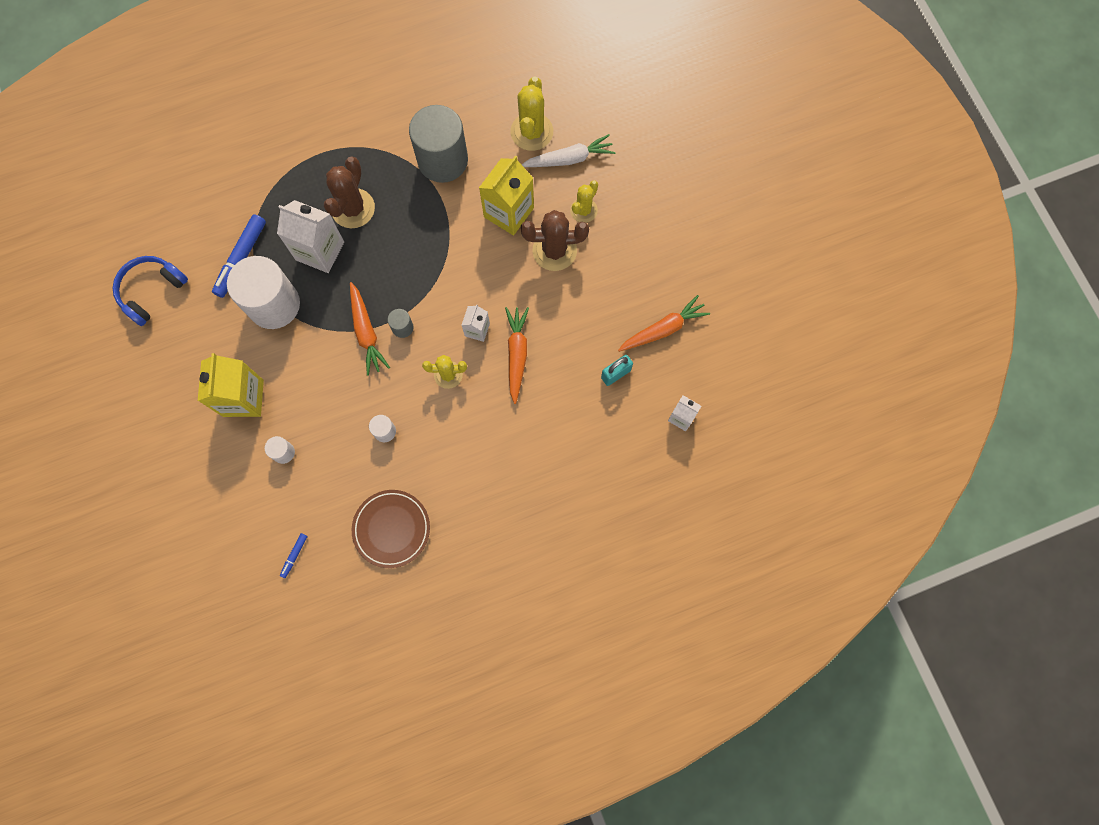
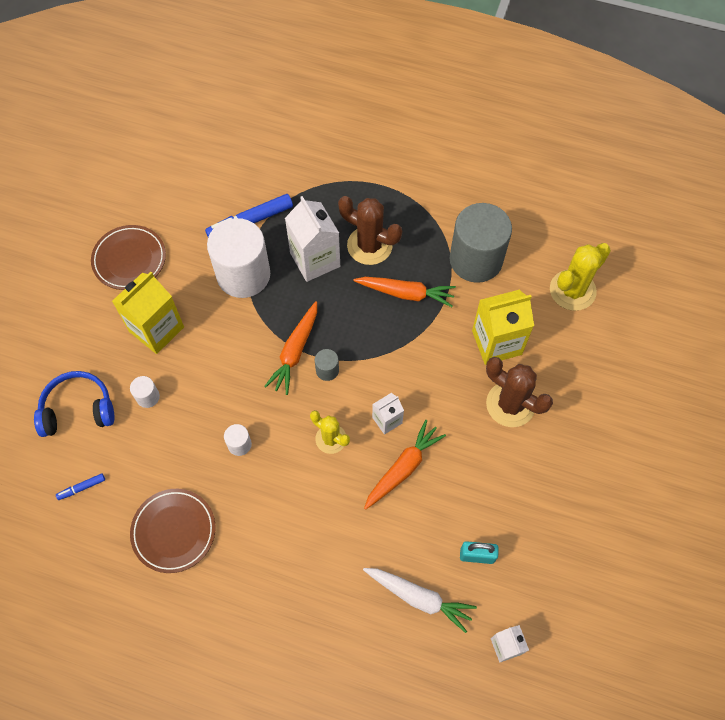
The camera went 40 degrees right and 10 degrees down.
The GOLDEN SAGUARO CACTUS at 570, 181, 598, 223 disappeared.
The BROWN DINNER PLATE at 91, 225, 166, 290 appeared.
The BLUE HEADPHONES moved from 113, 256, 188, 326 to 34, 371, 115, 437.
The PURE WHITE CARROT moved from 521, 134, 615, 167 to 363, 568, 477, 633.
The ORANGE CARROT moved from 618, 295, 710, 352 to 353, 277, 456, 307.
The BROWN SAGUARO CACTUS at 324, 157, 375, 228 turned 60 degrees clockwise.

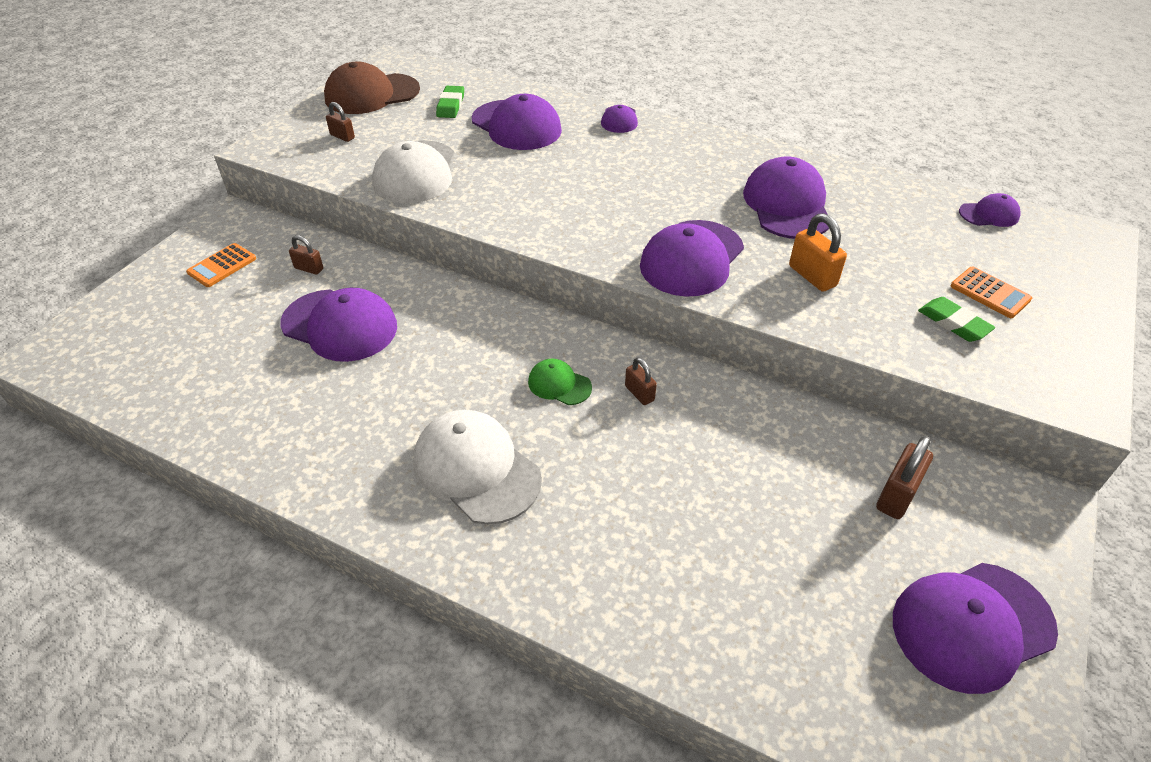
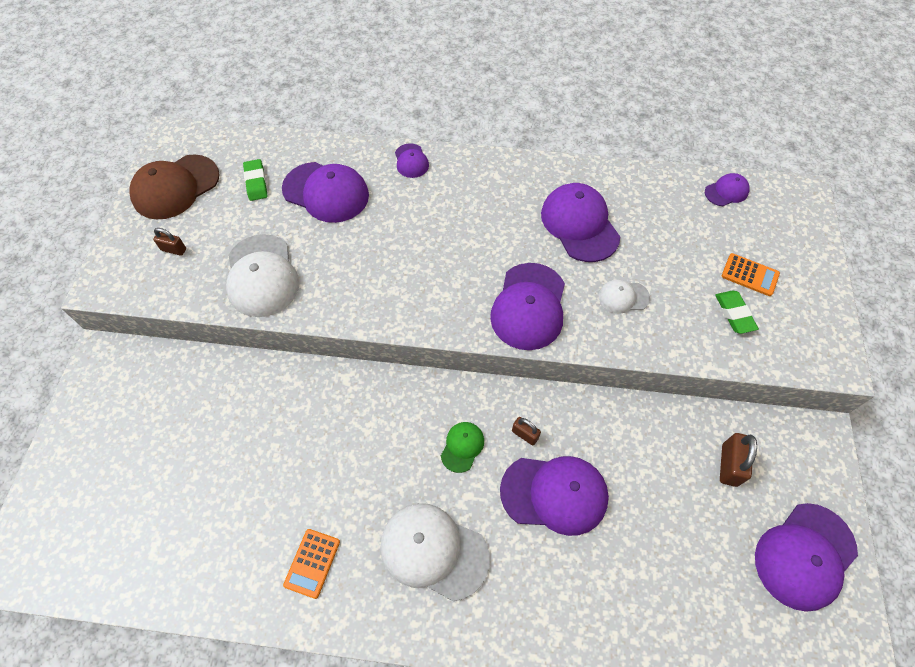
The camera went 20 degrees left and 15 degrees up.
The BROWN LOCK at 289, 235, 323, 275 disappeared.
The ORANGE ADDING MACHINE moved from 186, 243, 256, 287 to 283, 529, 340, 599.
The PURPLE CAP moved from 280, 288, 397, 362 to 500, 456, 609, 536.
The ORANGE LOCK at 789, 213, 847, 292 was replaced by the PURE WHITE CAP at 599, 280, 650, 314.
The LEAF-GREEN CAP at 528, 358, 592, 405 turned 105 degrees clockwise.
The LEAF-GREEN PENCIL ERASER at 918, 297, 995, 342 turned 45 degrees clockwise.

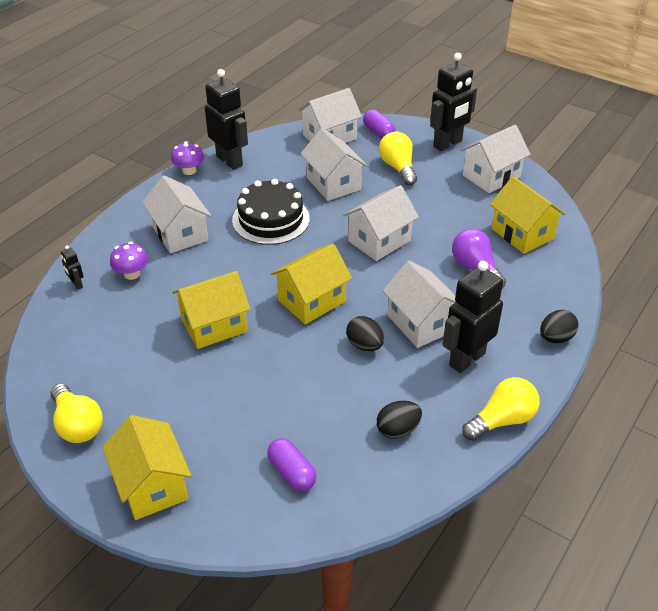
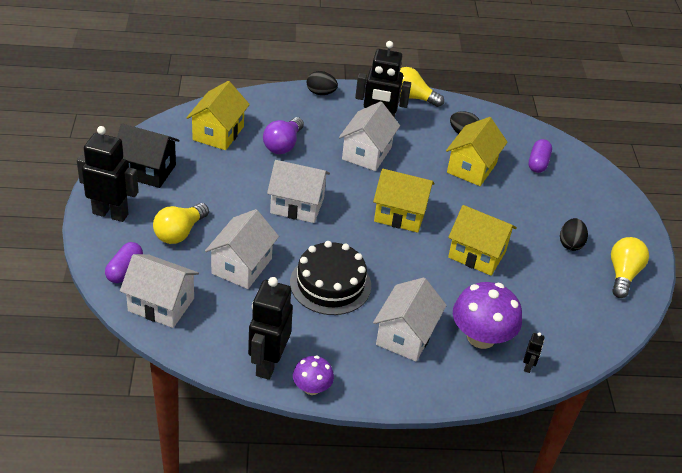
The camera went 130 degrees left and 0 degrees up.
The GOLDEN TOY HOUSE moved from 102, 415, 191, 520 to 446, 117, 508, 186.
The EBONY EGG moved from 346, 316, 384, 351 to 560, 218, 588, 251.
The PURE WHITE TOY HOUSE at 461, 125, 531, 193 became the EBONY TOY HOUSE at 117, 124, 180, 188.
The PURPLE FUNGUS at 110, 242, 148, 280 changed to 1.79 times the size.

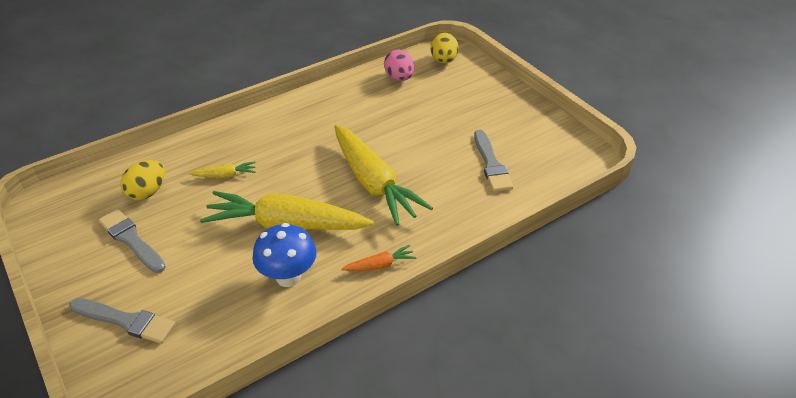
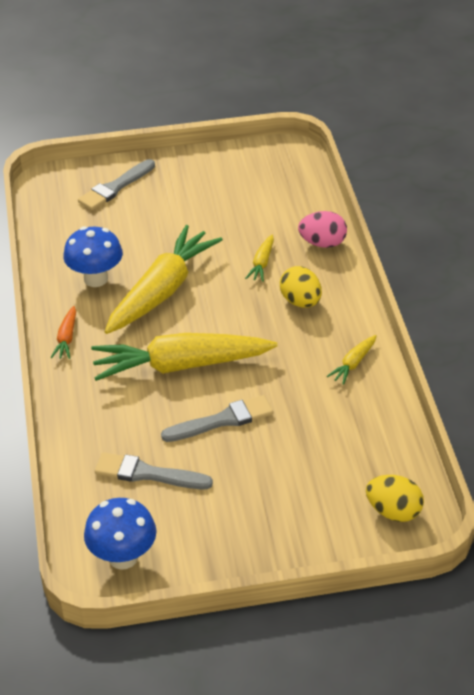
The camera went 115 degrees right and 0 degrees up.
The BLUE FUNGUS at 84, 498, 157, 570 appeared.
The GOLDEN CARROT at 327, 335, 377, 385 appeared.
The GREY PAINTBRUSH moved from 99, 209, 166, 273 to 161, 395, 273, 442.
The GOLDEN EGG moved from 121, 160, 165, 200 to 280, 266, 322, 308.
The ROSE-PINK EGG moved from 384, 50, 414, 81 to 298, 211, 347, 248.

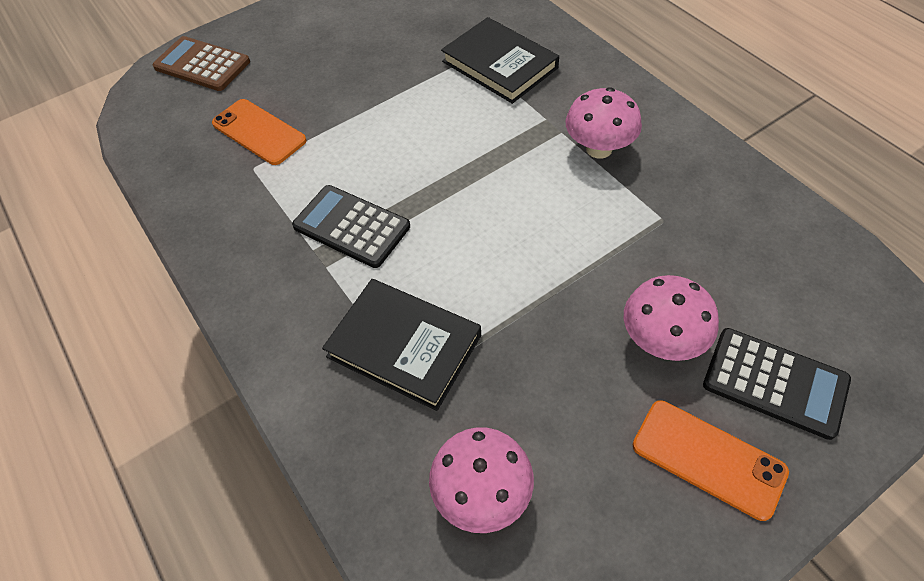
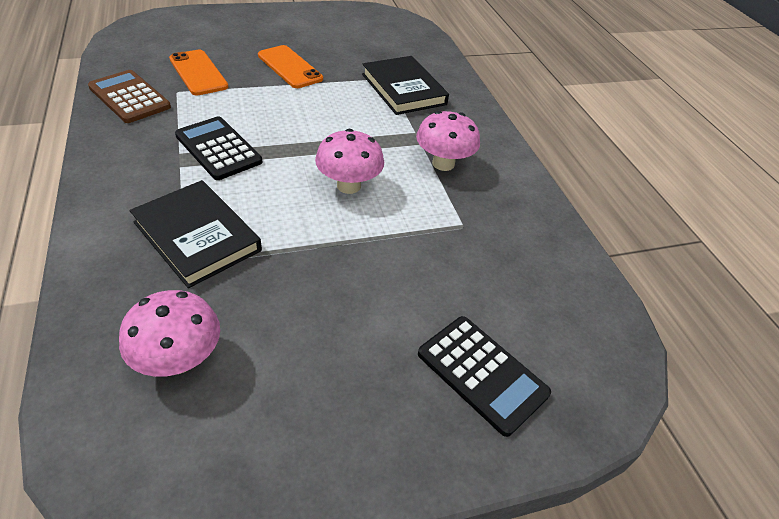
The camera went 10 degrees right and 10 degrees down.
The BROWN ADDING MACHINE moved from 153, 36, 250, 91 to 88, 70, 171, 123.
The ROSE-PINK FUNGUS moved from 624, 275, 719, 361 to 315, 129, 384, 194.
The ORANGE SMARTPHONE moved from 633, 400, 789, 521 to 258, 45, 323, 88.

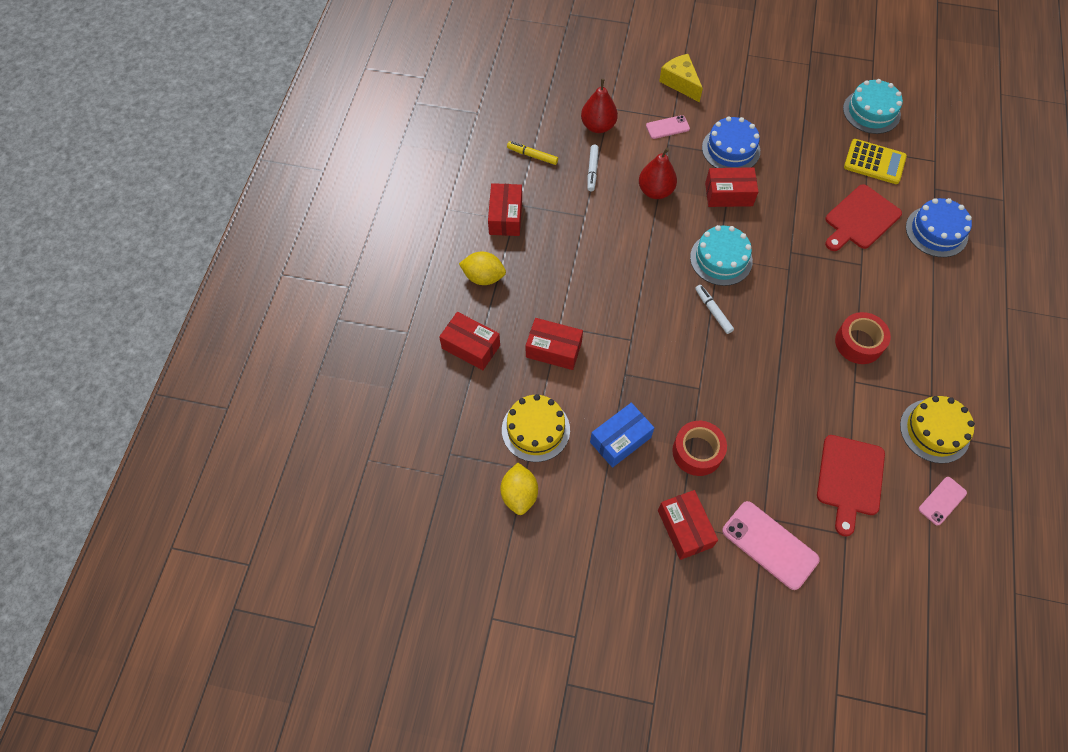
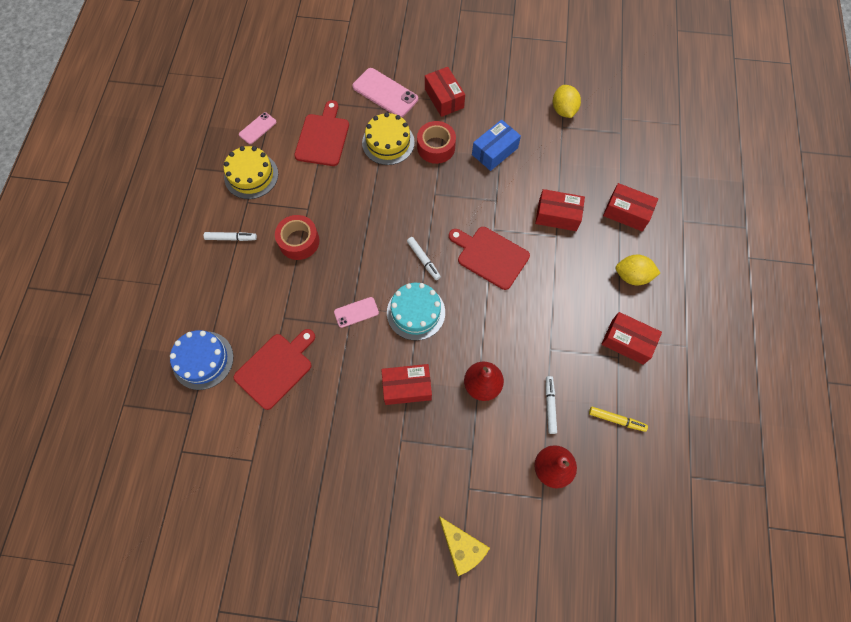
The camera went 175 degrees right and 5 degrees up.
The BLUE LAYER CAKE at 702, 116, 760, 168 disappeared.
The TEAL LAYER CAKE at 843, 79, 903, 134 disappeared.
The GOLDEN ADDING MACHINE at 844, 139, 907, 184 disappeared.
The PURE WHITE MARKER at 204, 232, 257, 241 appeared.
The SCARLET BREAD BOARD at 449, 227, 530, 290 appeared.
The GOLDEN LAYER CAKE moved from 502, 394, 570, 462 to 362, 112, 415, 165.
The ROSE-PINK SMARTPHONE moved from 646, 115, 690, 139 to 334, 297, 379, 328.
The SCARLET PACKAGE at 488, 183, 522, 236 turned 60 degrees counterclockwise.

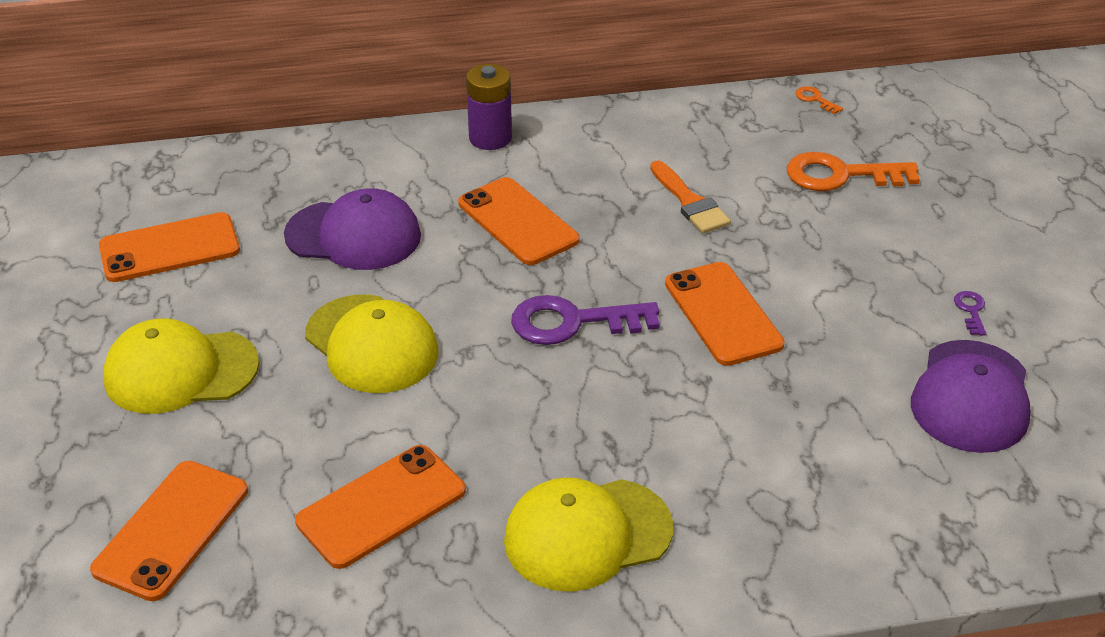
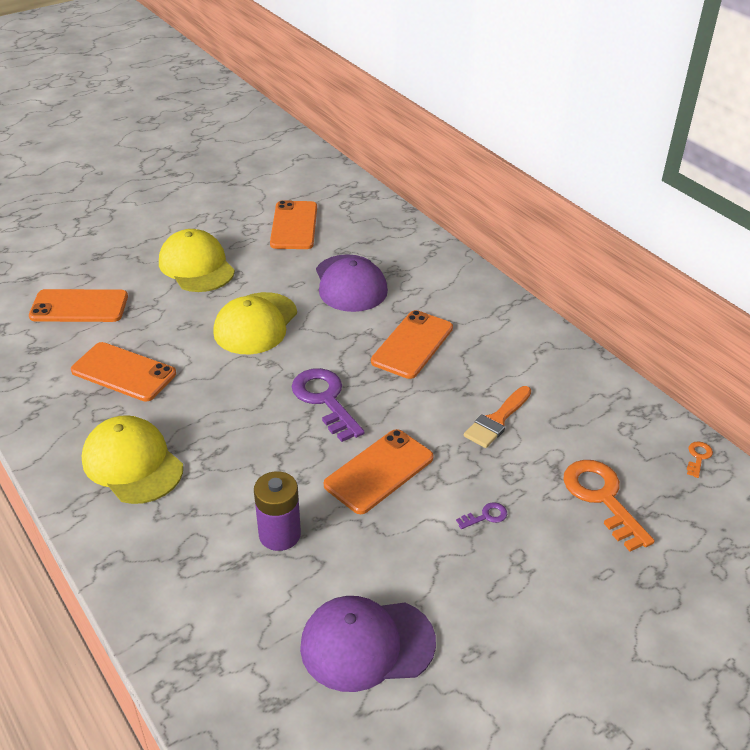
The camera went 65 degrees right and 0 degrees up.
The PURPLE BATTERY moved from 466, 64, 512, 150 to 254, 471, 301, 551.
The PURPLE LATCHKEY moved from 954, 291, 986, 336 to 456, 502, 507, 529.
The ORANGE SMARTPHONE at 99, 212, 240, 282 turned 45 degrees clockwise.

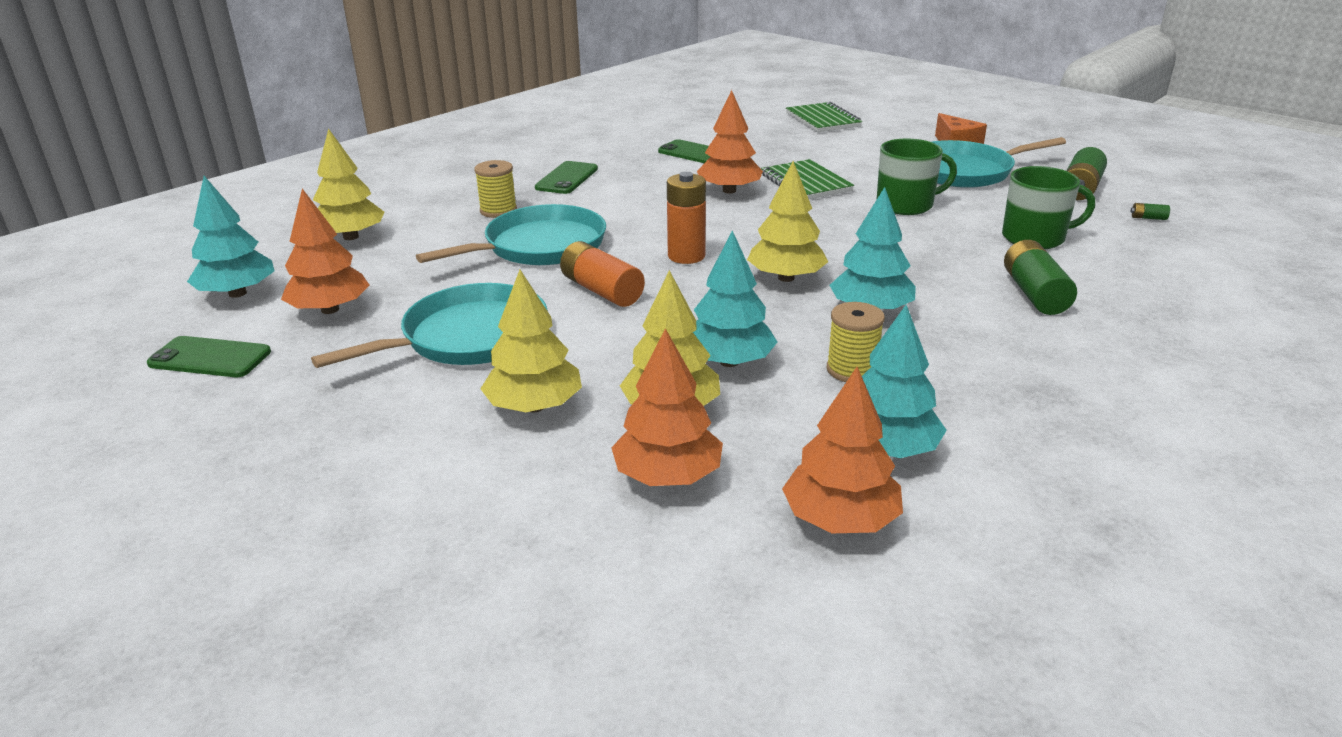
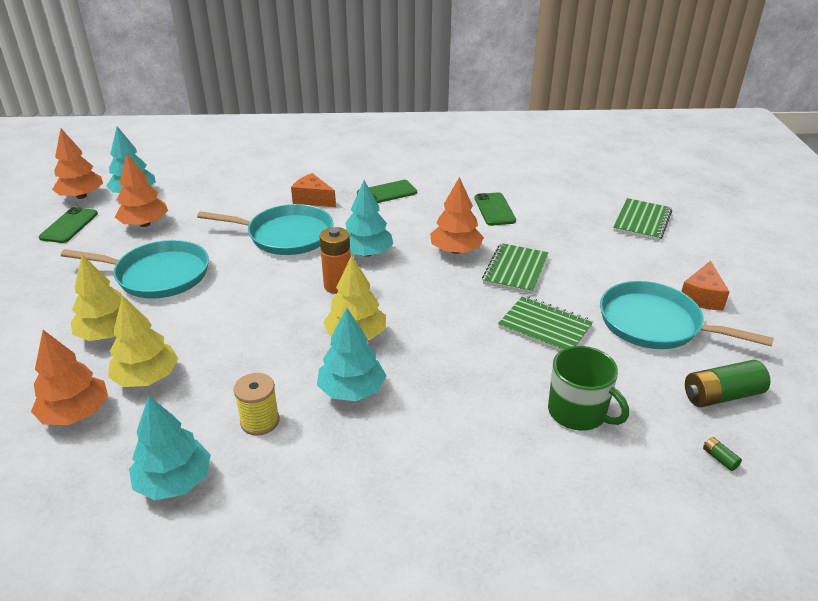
The camera went 45 degrees right and 5 degrees up.
The GOLDEN FIR TREE at 313, 128, 385, 240 disappeared.
The ORANGE BATTERY at 560, 241, 645, 307 disappeared.
The LEAF-GREEN BATTERY at 1004, 240, 1077, 315 disappeared.
The TEAL FIR TREE moved from 693, 230, 777, 367 to 346, 180, 393, 257.
The ORANGE FIR TREE moved from 782, 367, 903, 533 to 52, 129, 103, 199.
The GOLDEN SPOOL at 474, 160, 517, 218 was replaced by the ORANGE CHEESE WEDGE at 291, 173, 336, 207.
The LEAF-GREEN MUG at 876, 138, 957, 215 was replaced by the LEAF-GREEN EXERCISE BOOK at 498, 296, 593, 351.
The LEAF-GREEN SMARTPHONE at 147, 336, 271, 377 turned 45 degrees clockwise.

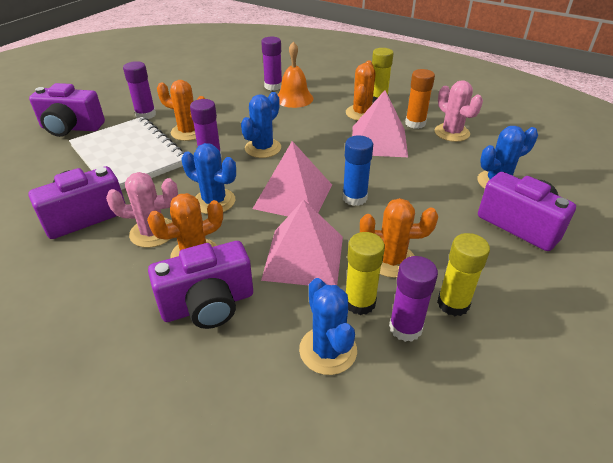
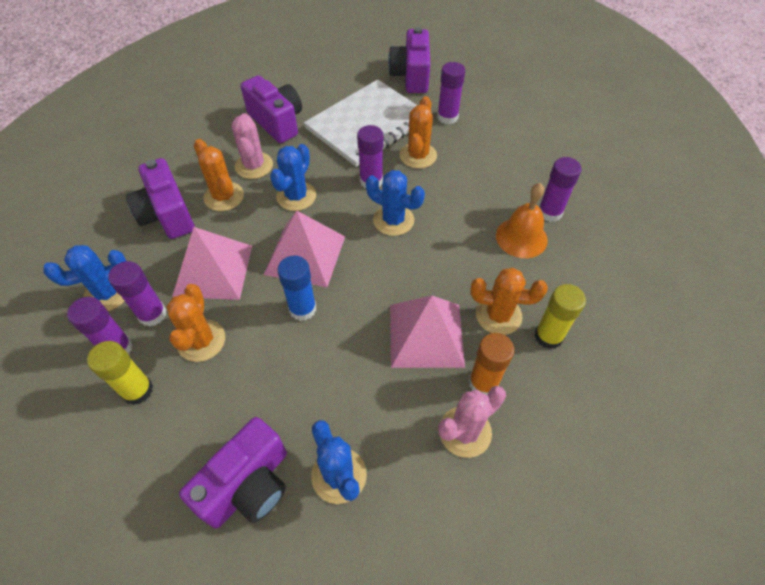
The camera went 85 degrees right and 15 degrees up.
The GOLDEN STICK OF GLUE at 346, 232, 385, 315 became the PURPLE STICK OF GLUE at 108, 261, 167, 327.

